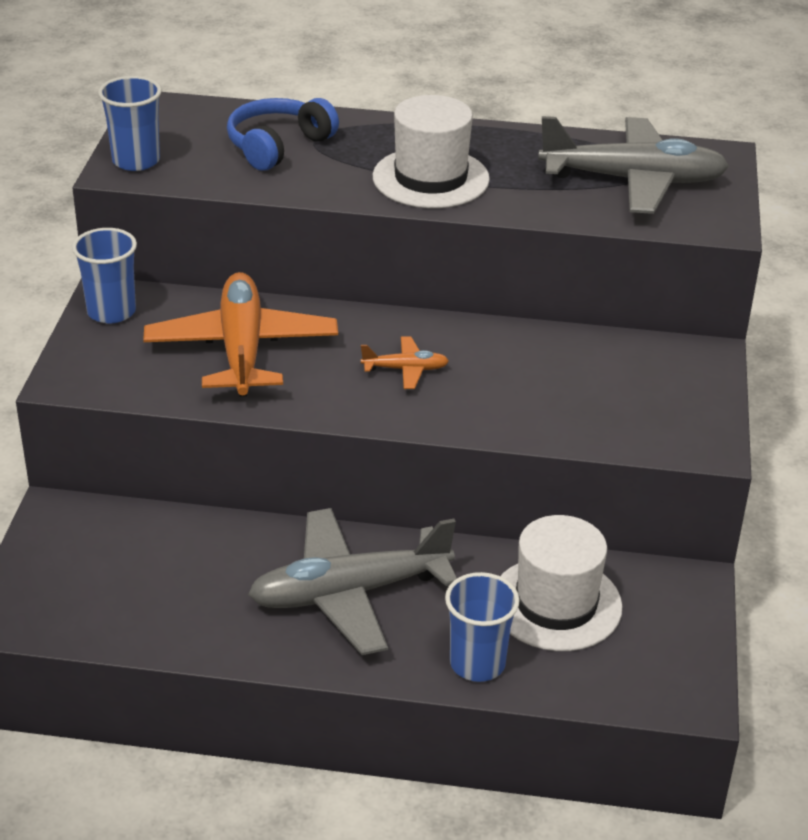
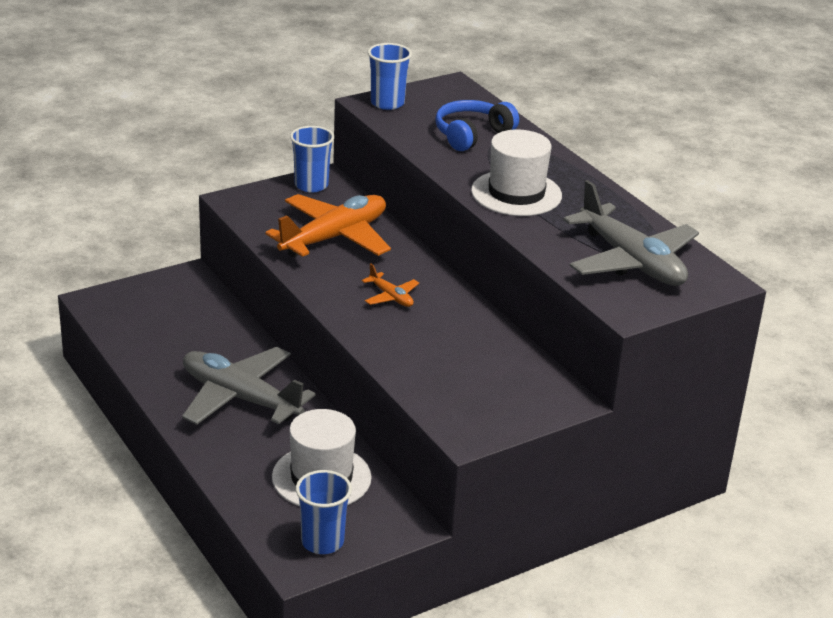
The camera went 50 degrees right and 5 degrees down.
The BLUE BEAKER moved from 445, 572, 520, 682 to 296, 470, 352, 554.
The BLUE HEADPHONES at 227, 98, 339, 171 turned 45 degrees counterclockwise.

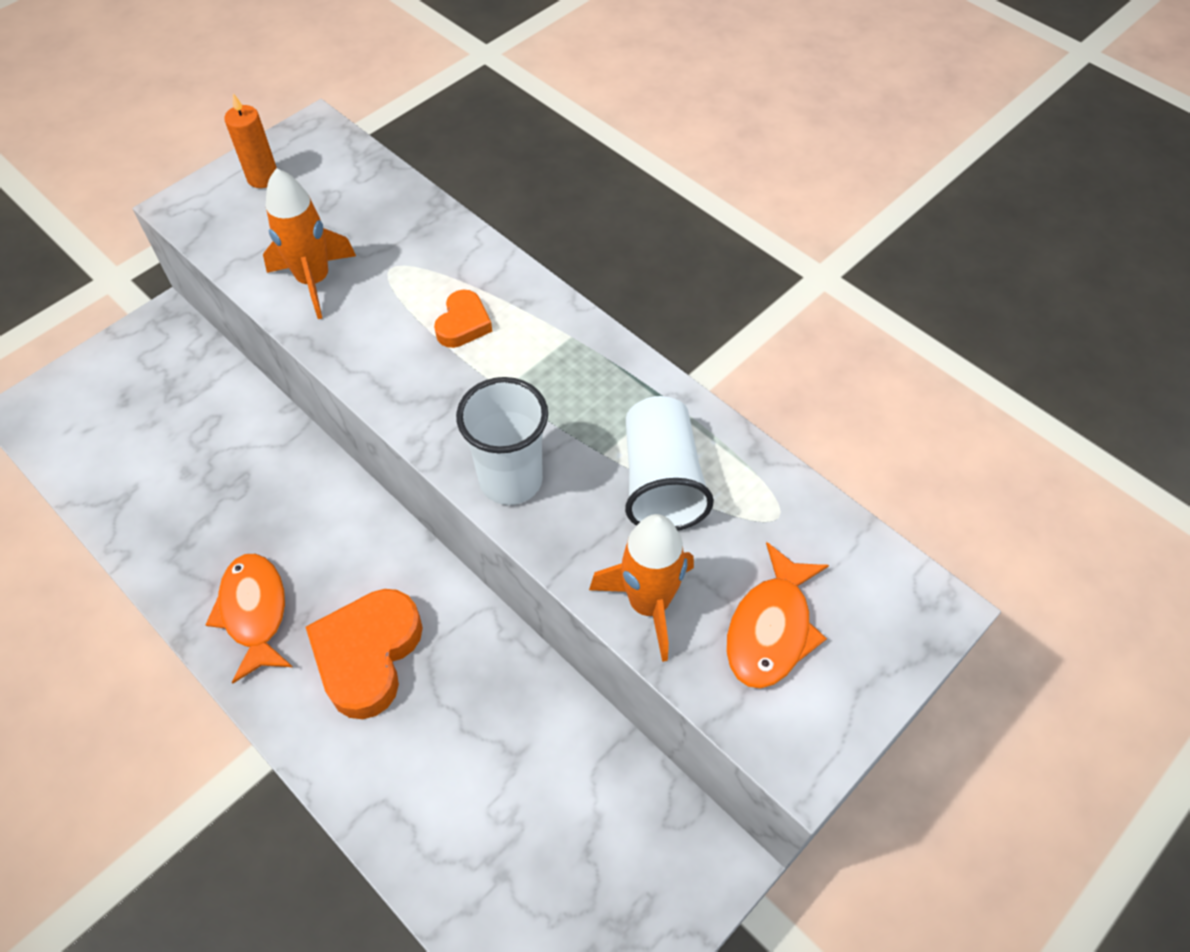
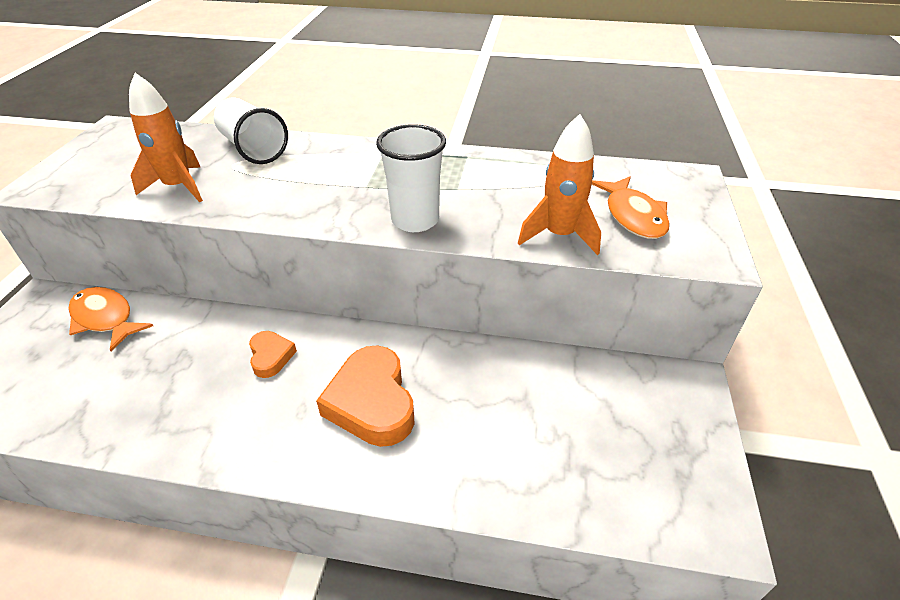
The camera went 35 degrees left and 15 degrees down.
The ORANGE WAX CANDLE at 224, 94, 277, 188 disappeared.
The ORANGE FISH FIGURE moved from 206, 554, 293, 684 to 68, 287, 153, 351.
The ORANGE LOVE HEART moved from 434, 289, 492, 348 to 249, 331, 297, 378.
The PURE WHITE BEAKER moved from 625, 396, 714, 531 to 214, 97, 288, 164.

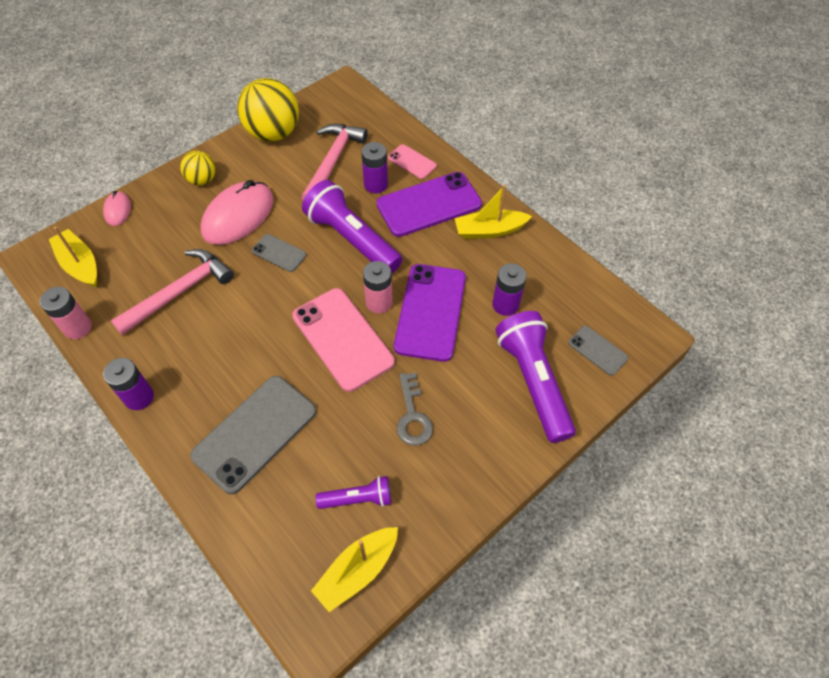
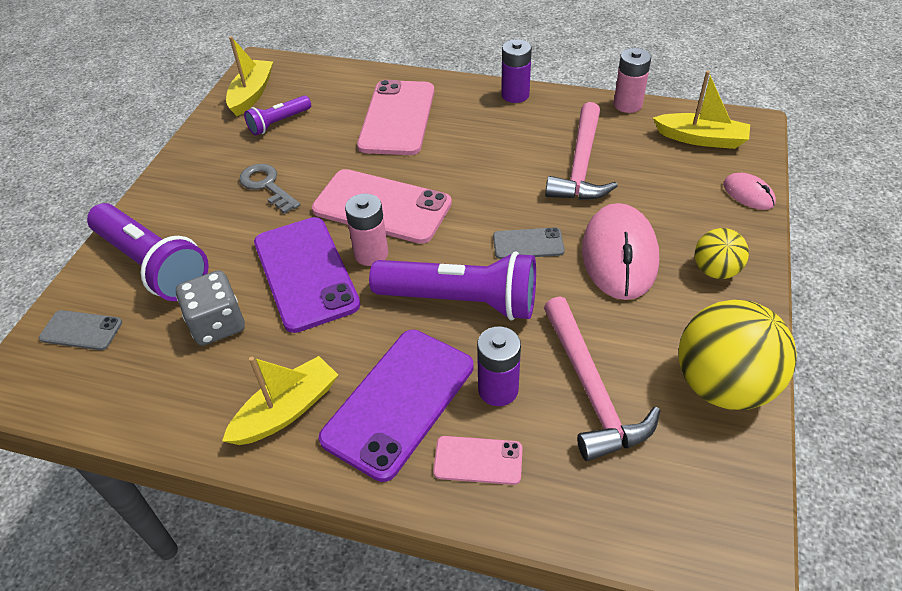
The camera went 150 degrees right and 10 degrees down.
The PURPLE BATTERY at 492, 263, 527, 316 was replaced by the GREY GAME DIE at 176, 270, 245, 346.
The GREY SMARTPHONE at 190, 376, 316, 494 became the ROSE-PINK SMARTPHONE at 357, 80, 434, 155.

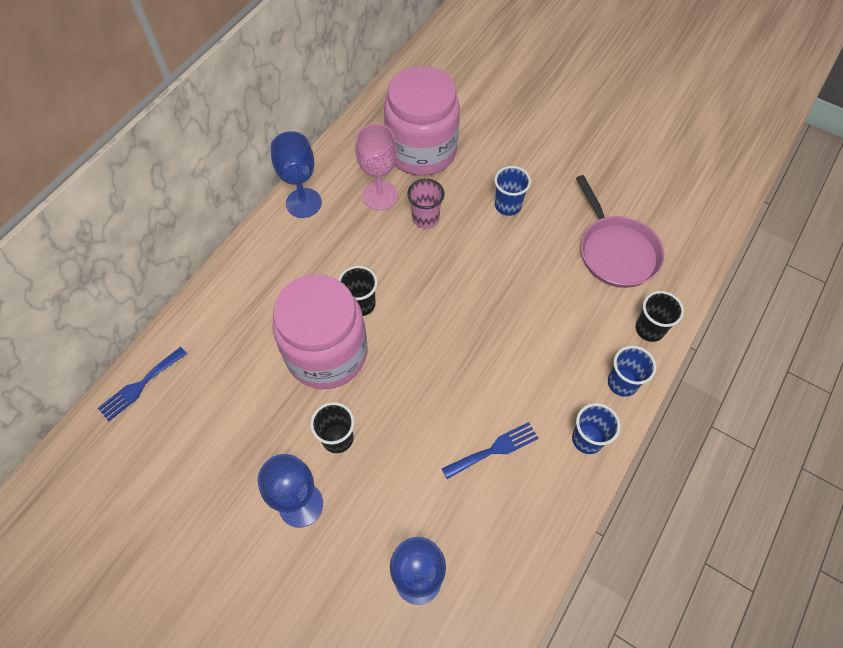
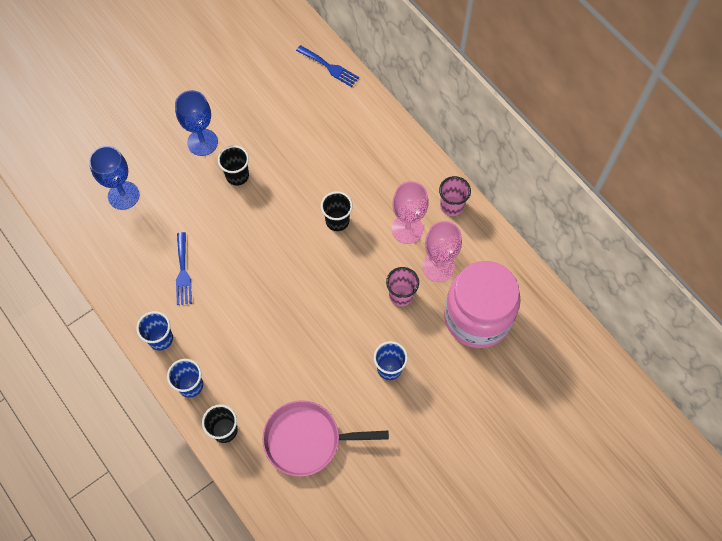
The camera went 110 degrees right and 5 degrees up.
The ROSE-PINK JAM JAR at 273, 274, 367, 389 disappeared.
The ROSE-PINK WINE GLASS at 392, 181, 429, 244 appeared.
The BLUE WINE GLASS at 270, 131, 322, 218 was replaced by the ROSE-PINK BEAKER at 439, 176, 471, 216.
The BLUE DINNER FORK at 98, 347, 187, 421 turned 150 degrees clockwise.

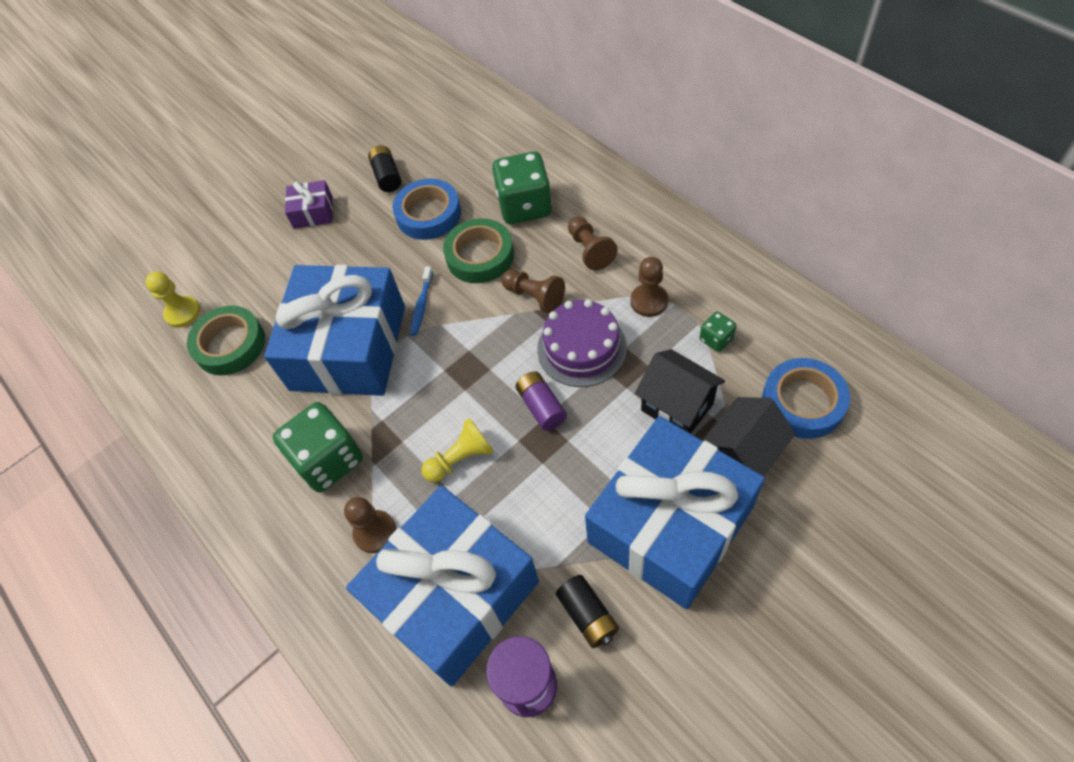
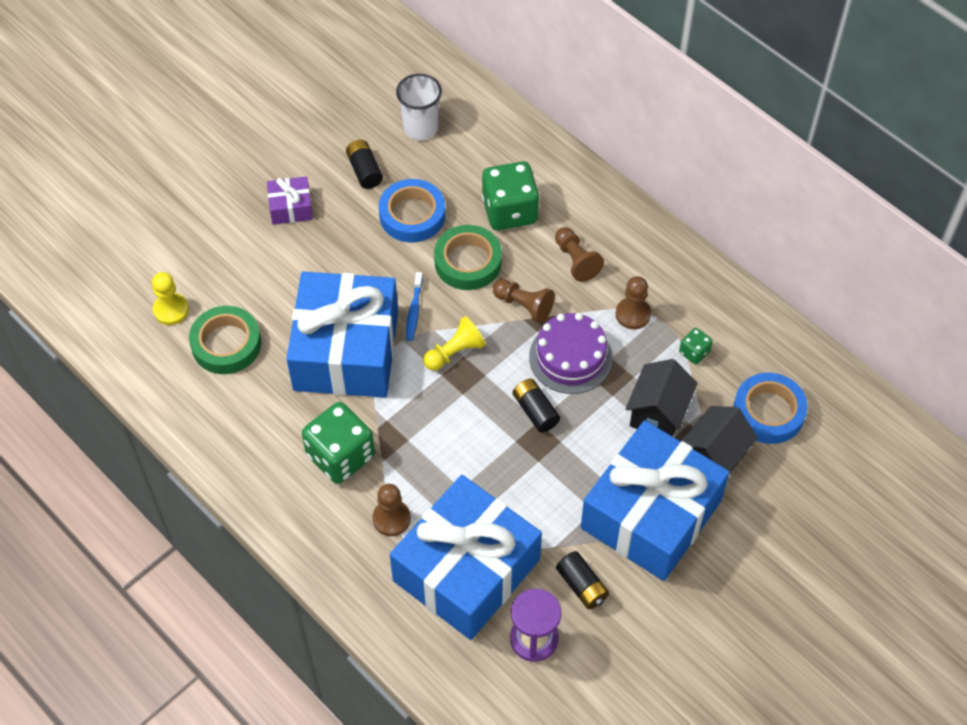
The camera went 10 degrees left and 0 degrees up.
The PURE WHITE BEAKER at 396, 74, 442, 140 appeared.
The GOLDEN CHESS PAWN moved from 421, 418, 494, 482 to 423, 316, 486, 370.
The PURPLE BATTERY at 515, 371, 567, 431 became the EBONY BATTERY at 512, 379, 560, 433.
The EBONY TOY HOUSE at 635, 349, 725, 434 turned 75 degrees clockwise.

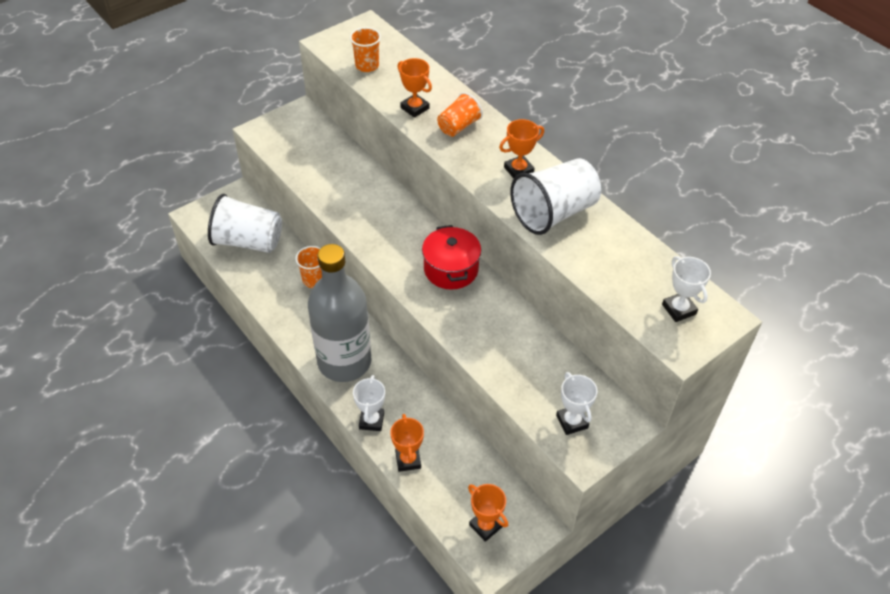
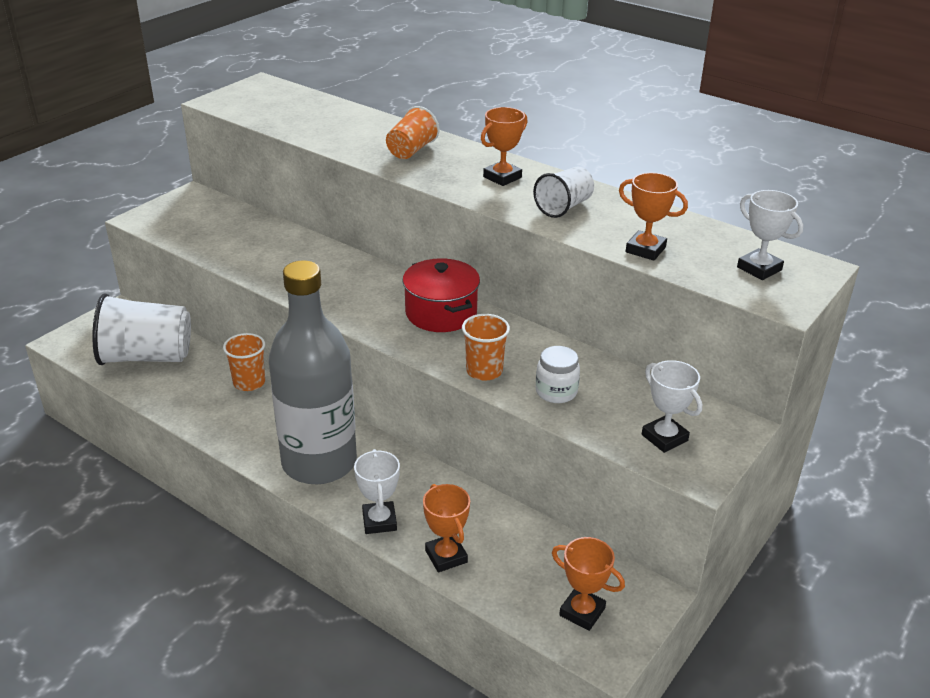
The camera went 15 degrees left and 15 degrees down.
The PURE WHITE JAM JAR at 536, 346, 580, 403 appeared.
The ORANGE BEAKER moved from 350, 27, 381, 72 to 462, 314, 510, 381.
The ORANGE TROPHY moved from 398, 58, 432, 118 to 619, 173, 688, 261.
The PURE WHITE BEAKER at 510, 158, 601, 235 changed to 0.56 times the size.

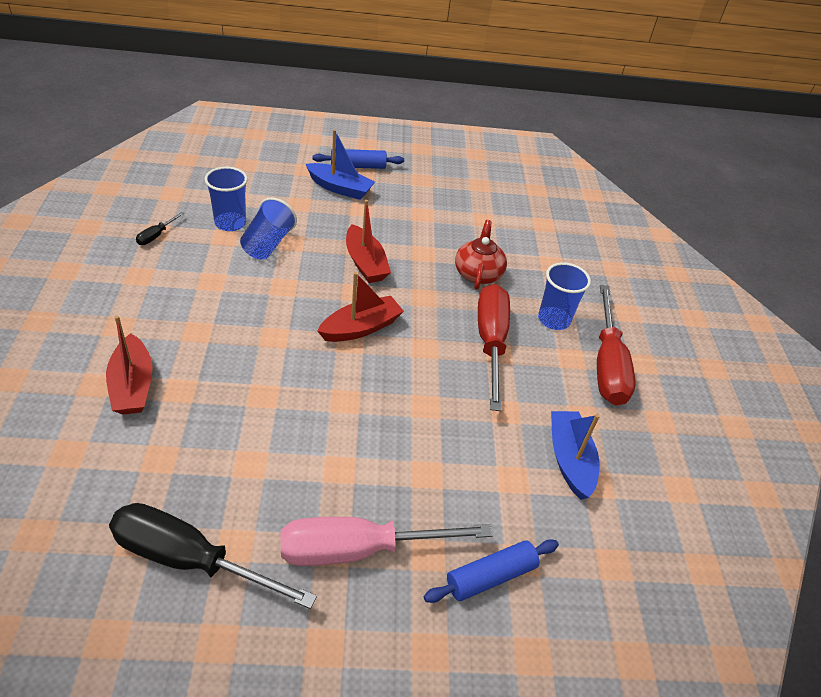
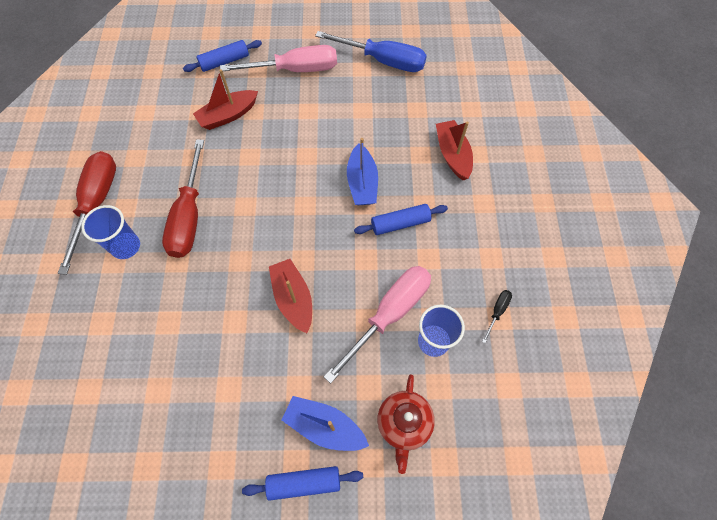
The camera went 175 degrees left and 20 degrees up.
The BLUE PASTRY ROLLER at 354, 204, 448, 235 appeared.
The SCARLET SAILBOAT moved from 317, 272, 404, 342 to 193, 69, 258, 130.
The SCARLET TEA POT moved from 455, 220, 507, 290 to 377, 374, 435, 474.
The BLUE SAILBOAT moved from 551, 411, 600, 500 to 347, 138, 378, 205.
The BLUE BEAKER at 240, 197, 297, 260 was replaced by the ROSE-PINK HAND SCREWDRIVER at 324, 266, 431, 384.
The EBONY HAND SCREWDRIVER at 109, 503, 317, 609 became the BLUE HAND SCREWDRIVER at 315, 31, 427, 72.

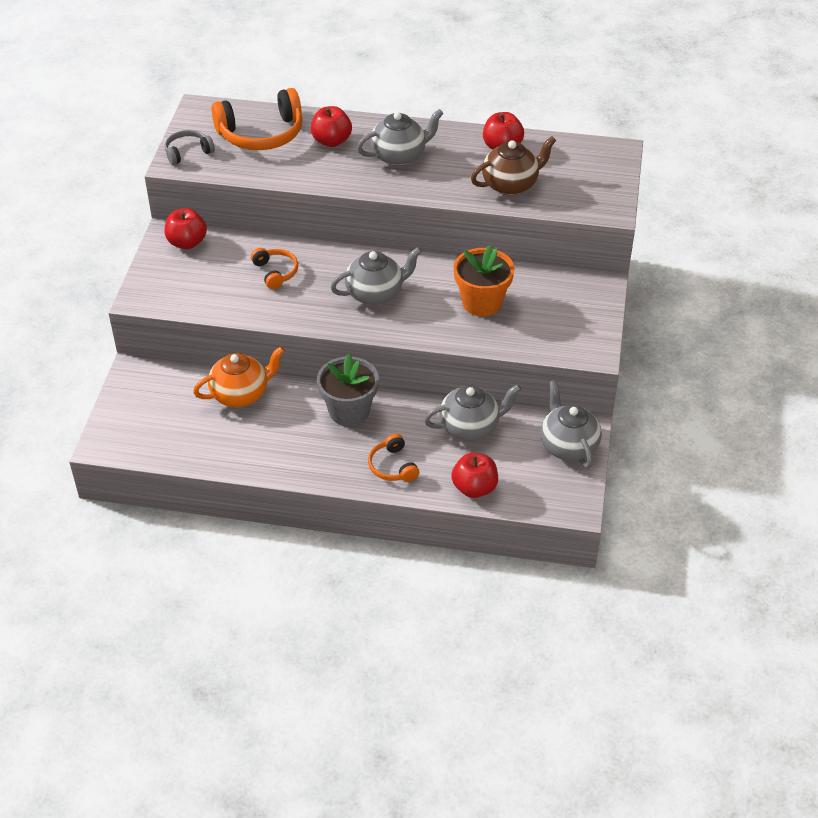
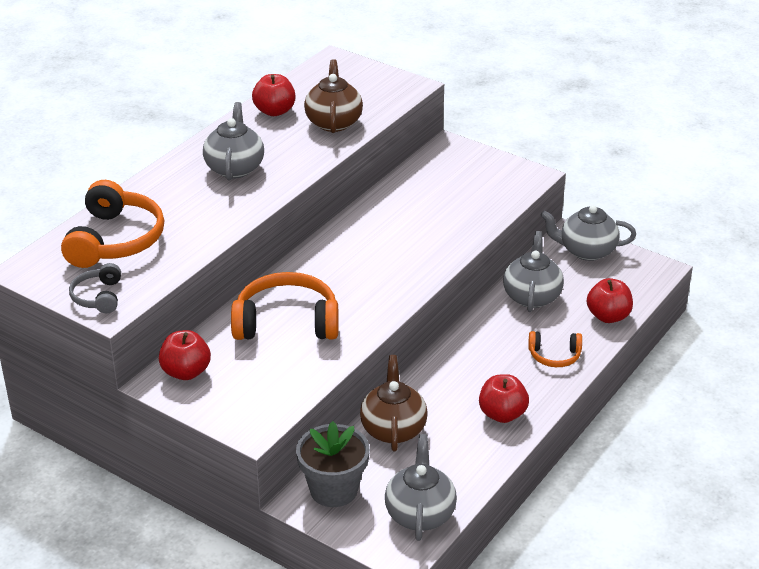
The camera went 65 degrees left and 10 degrees down.
The ORANGE PLANT POT at 453, 245, 515, 317 disappeared.
The SCARLET APPLE moved from 311, 106, 352, 147 to 479, 374, 529, 423.
The GREY PLANT POT moved from 317, 354, 379, 426 to 296, 421, 370, 507.
The GREY TEA POT moved from 330, 247, 422, 305 to 385, 434, 457, 541.
The ORANGE TEA POT at 193, 346, 285, 407 became the BROWN TEA POT at 360, 355, 428, 451.
The ORANGE HEADPHONES at 251, 248, 298, 289 changed to 1.90 times the size.

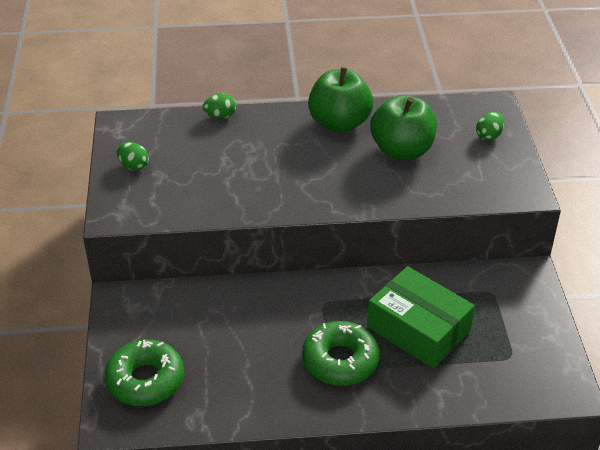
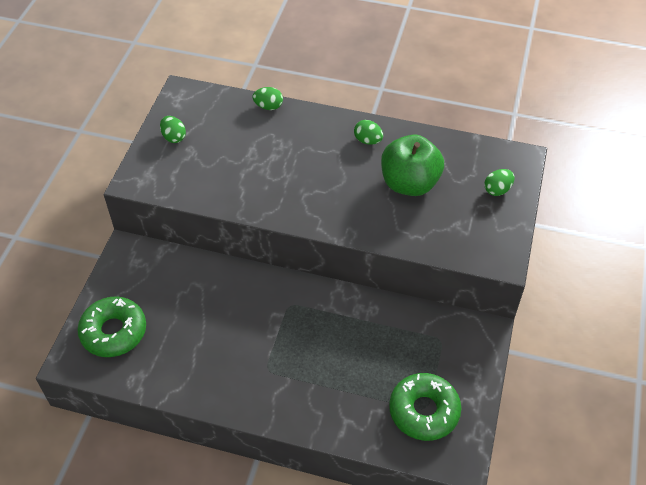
The camera went 20 degrees right and 10 degrees up.
The LEAF-GREEN PACKAGE at 367, 266, 475, 369 disappeared.
The LEAF-GREEN DONUT moved from 302, 321, 379, 386 to 389, 373, 461, 441.
The LEAF-GREEN APPLE at 308, 67, 373, 133 was replaced by the LEAF-GREEN EGG at 354, 120, 383, 144.

